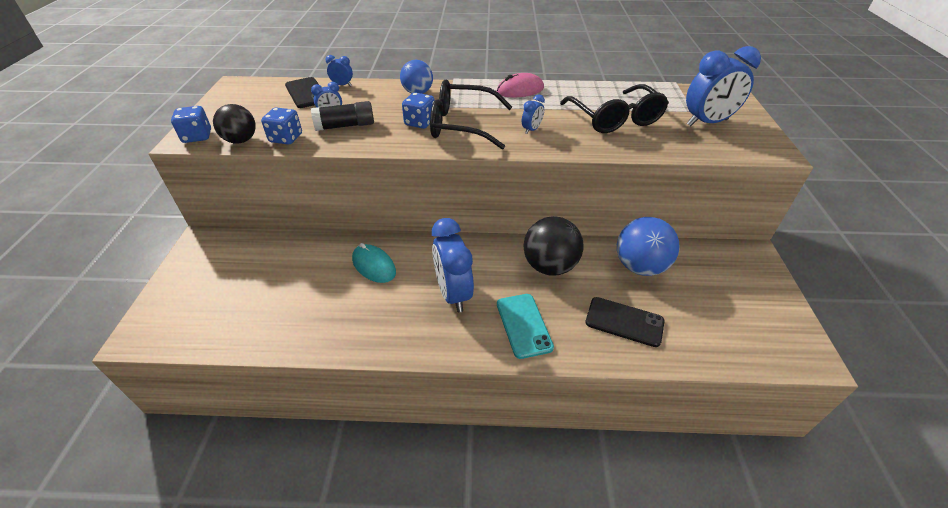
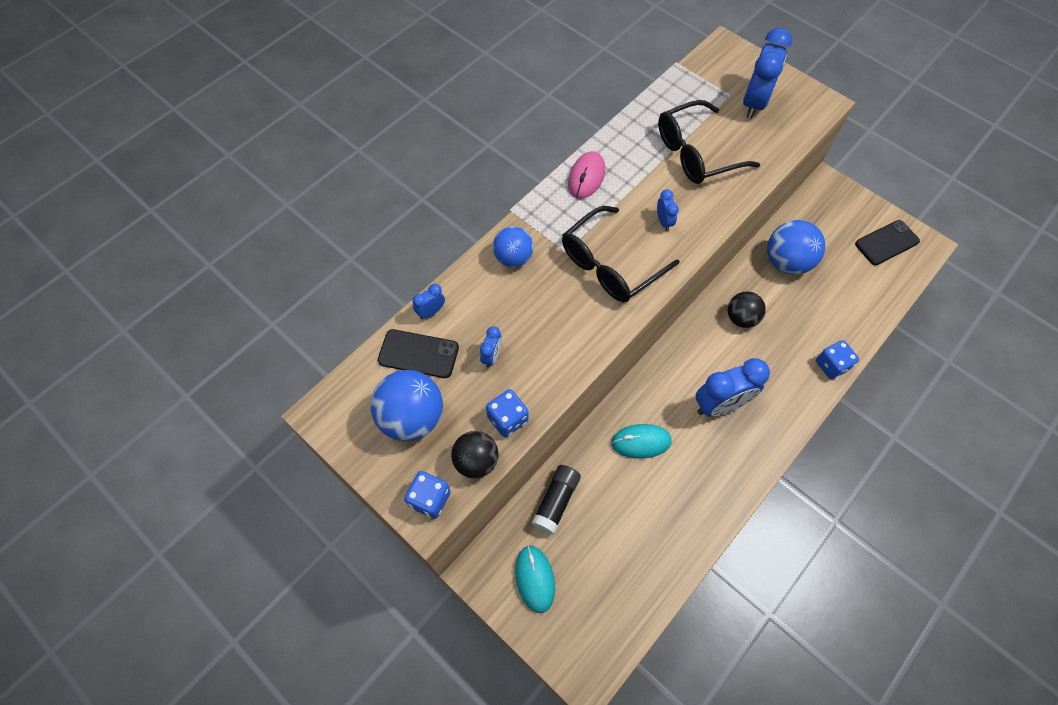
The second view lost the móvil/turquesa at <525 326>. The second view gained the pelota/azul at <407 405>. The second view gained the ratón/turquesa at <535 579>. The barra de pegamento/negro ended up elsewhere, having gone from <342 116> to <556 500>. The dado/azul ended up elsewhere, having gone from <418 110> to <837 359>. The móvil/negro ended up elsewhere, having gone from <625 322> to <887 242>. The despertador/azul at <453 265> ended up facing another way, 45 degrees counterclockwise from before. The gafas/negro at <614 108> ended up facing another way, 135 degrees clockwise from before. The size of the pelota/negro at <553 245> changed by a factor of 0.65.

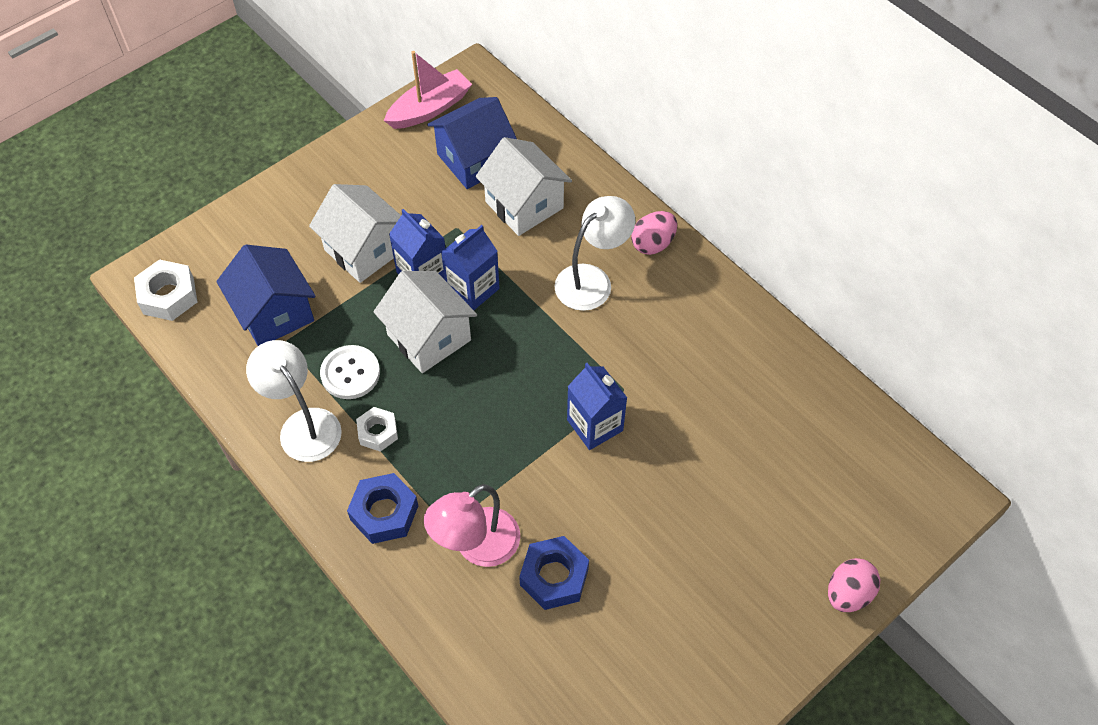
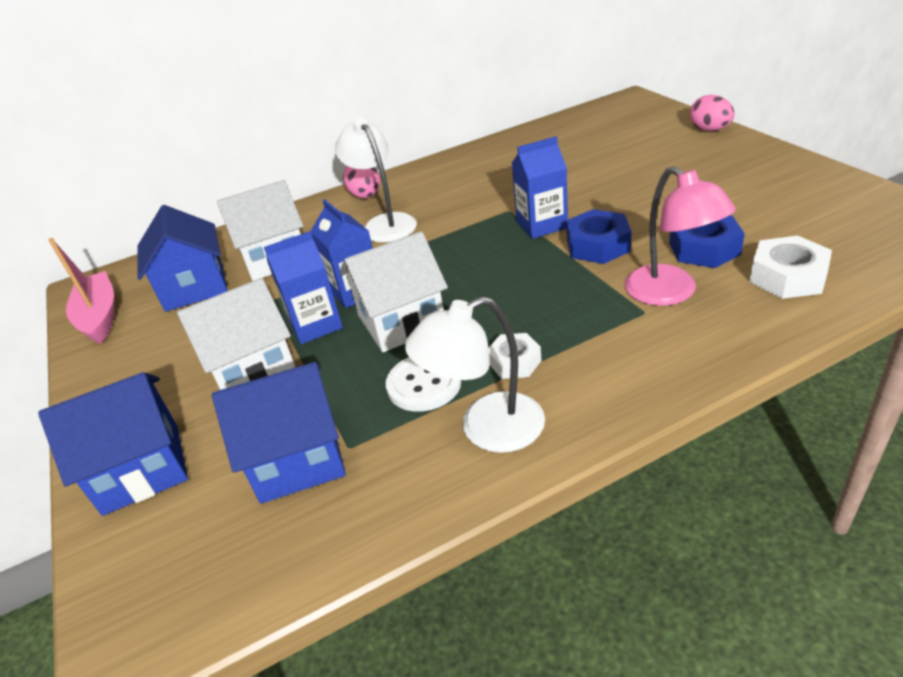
The second view gained the casa/azul at <113 444>. The tuerca/blanco ended up elsewhere, having gone from <165 290> to <790 267>. The tuerca/azul ended up elsewhere, having gone from <382 508> to <598 236>.

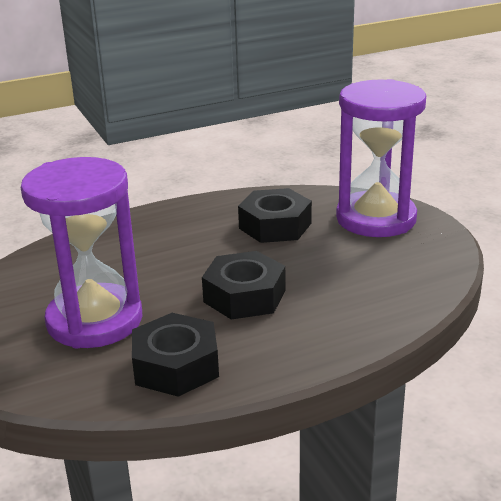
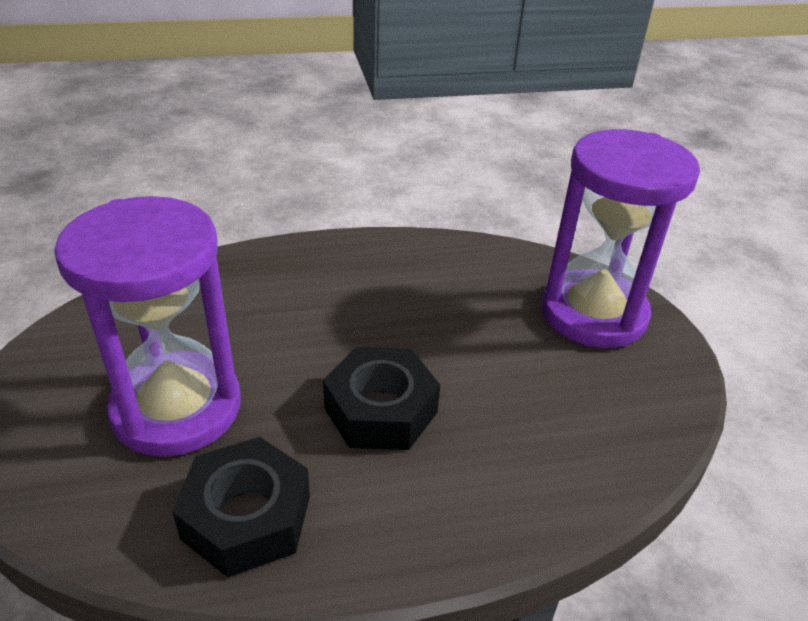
The second view lost the tuerca/negro at <275 215>.

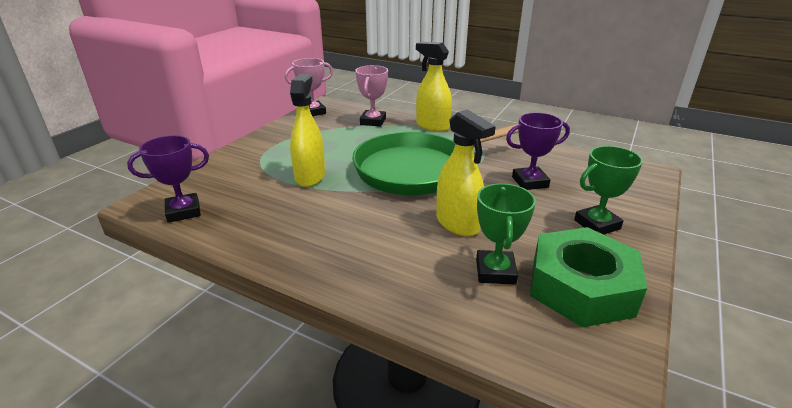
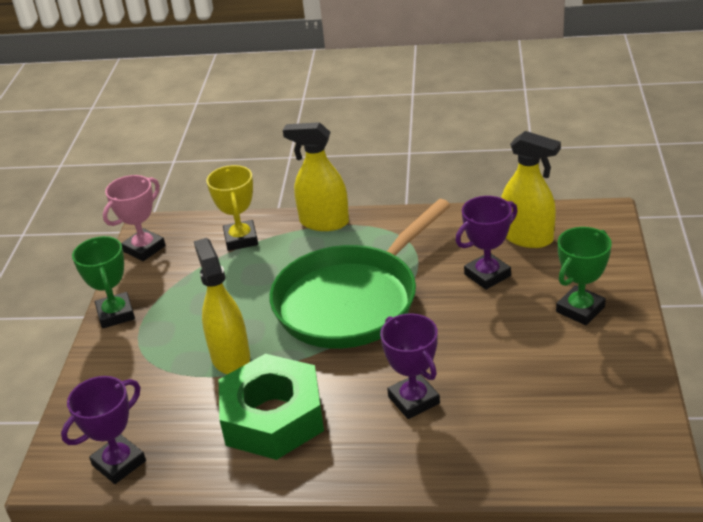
The second view gained the trofeo/morado at <410 366>. The pulverizador/amarillo ended up elsewhere, having gone from <466 172> to <531 189>. The trofeo/verde ended up elsewhere, having gone from <506 234> to <103 282>. The tuerca/verde ended up elsewhere, having gone from <588 277> to <271 407>. What was the trofeo/rosa at <371 96> turned into the trofeo/amarillo at <232 208>.

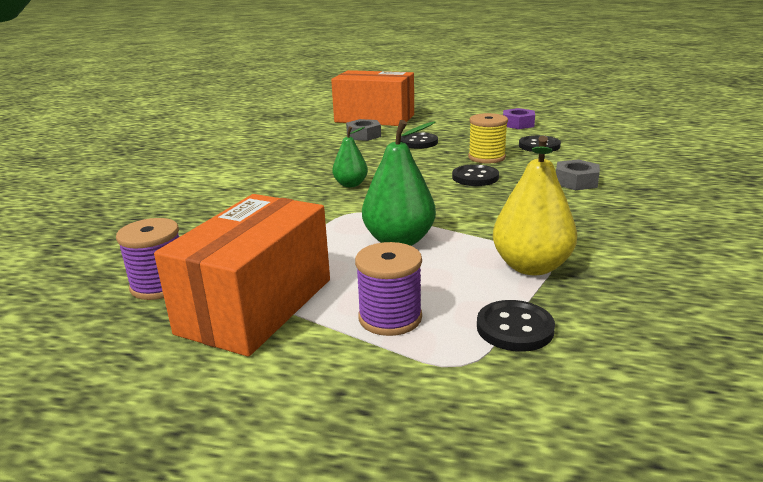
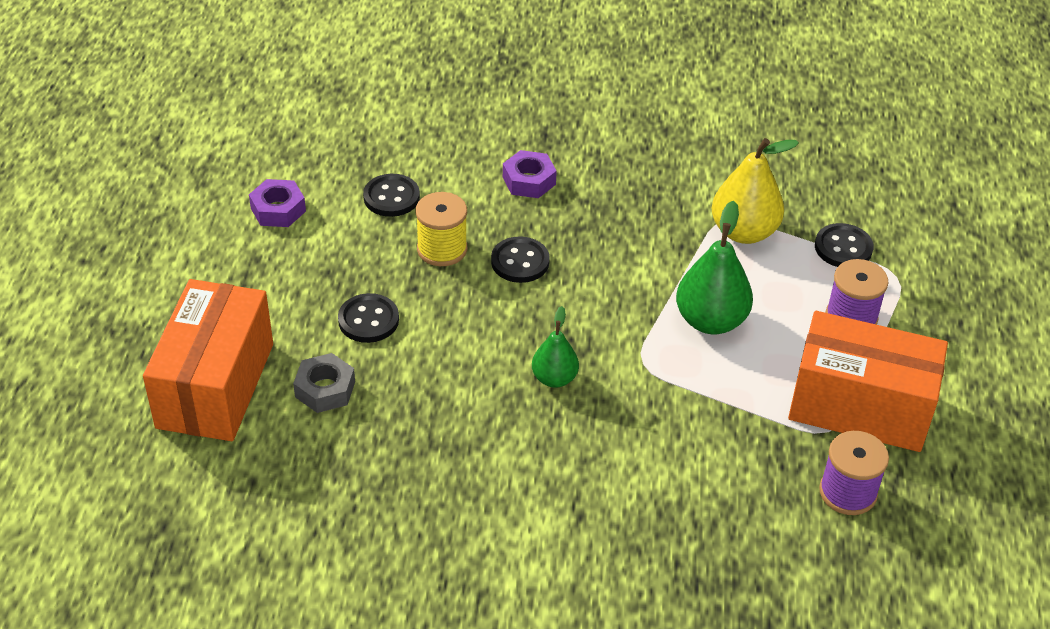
What was the tuerca/gris at <578 174> turned into the tuerca/morado at <530 174>.

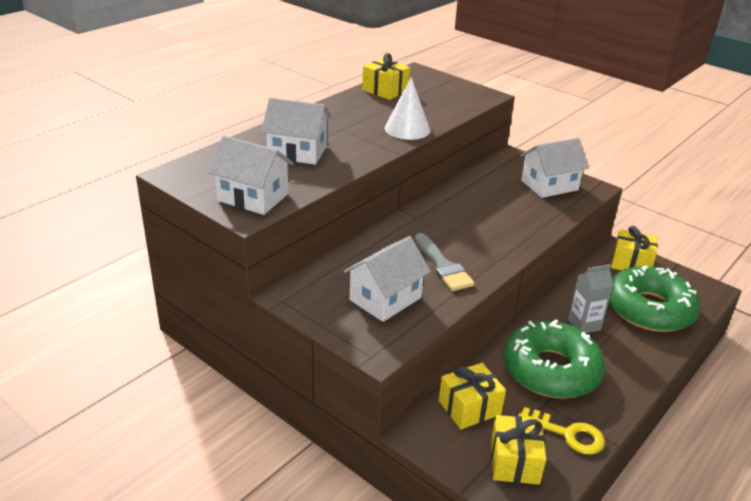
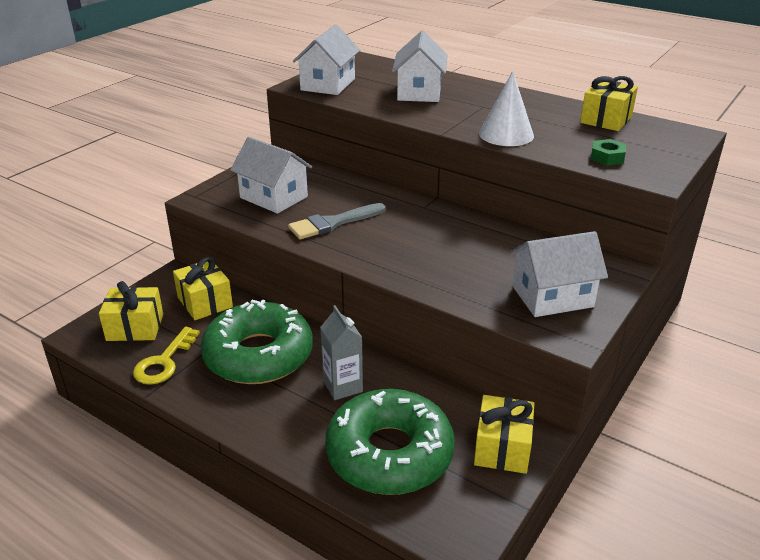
The second view gained the tuerca/verde at <608 152>. The casa/blanco at <554 168> ended up facing another way, 75 degrees counterclockwise from before.

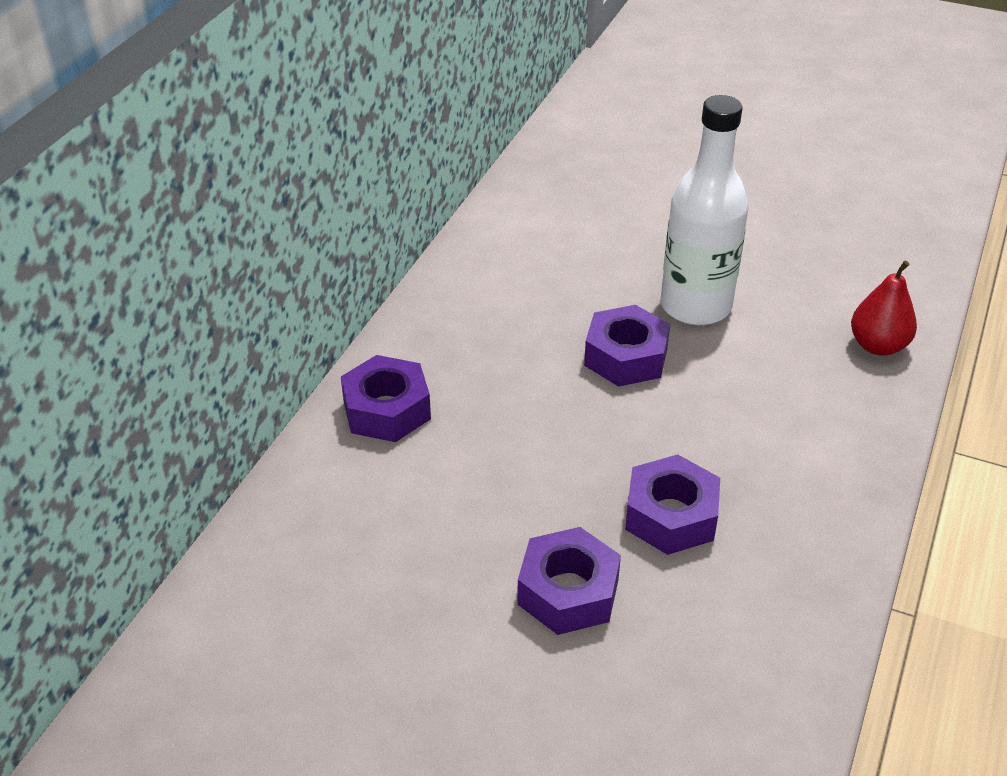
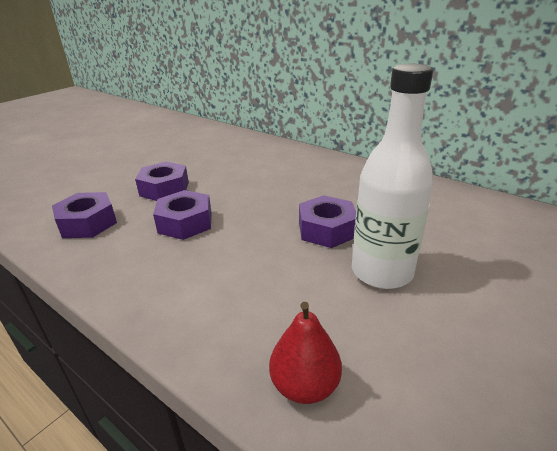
The tuerca/morado ended up elsewhere, having gone from <386 398> to <84 215>.

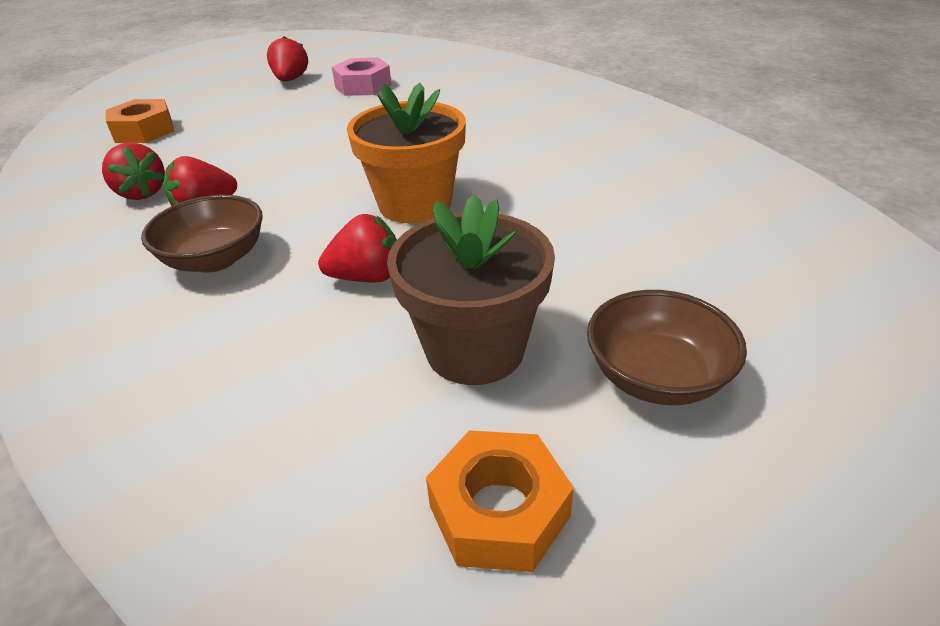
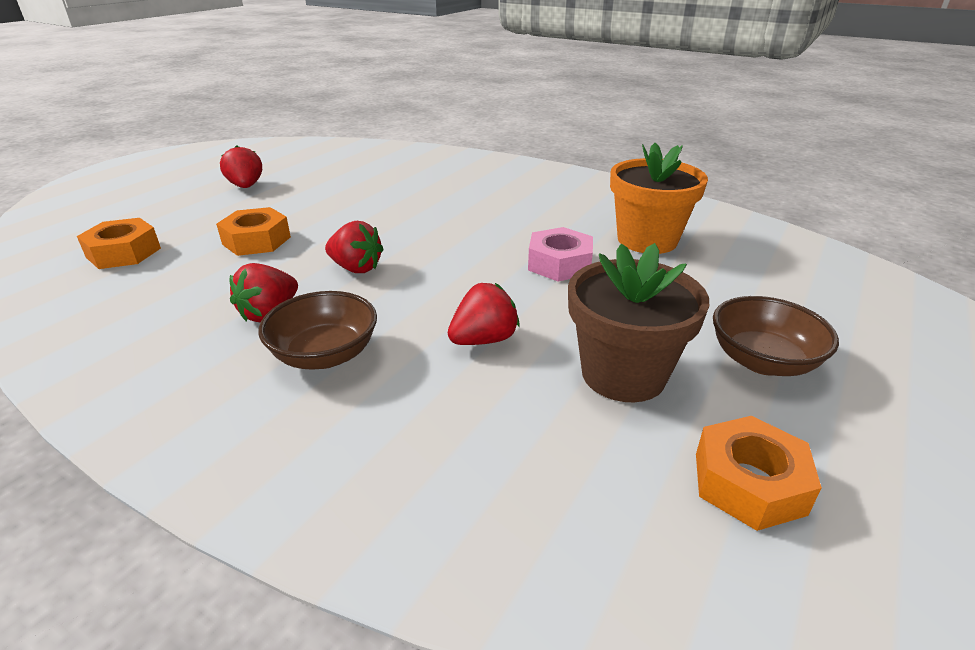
The second view gained the tuerca/naranja at <253 231>. The fresa/rojo ended up elsewhere, having gone from <133 171> to <354 247>. The tuerca/rosa ended up elsewhere, having gone from <362 76> to <560 254>. The maceta/naranja ended up elsewhere, having gone from <406 153> to <659 198>.

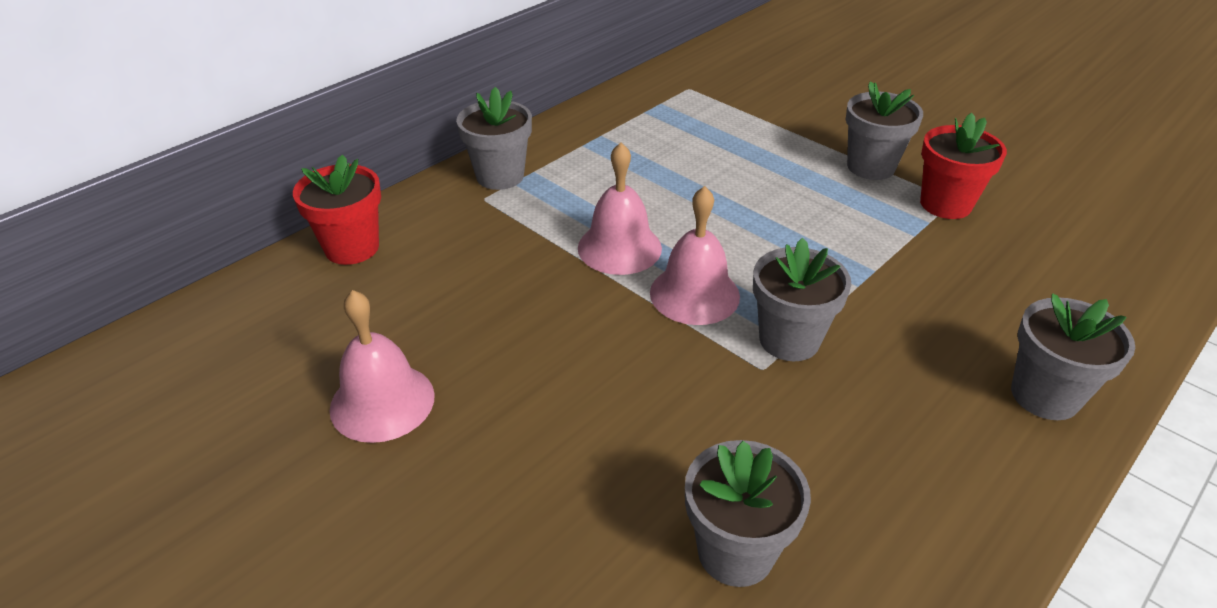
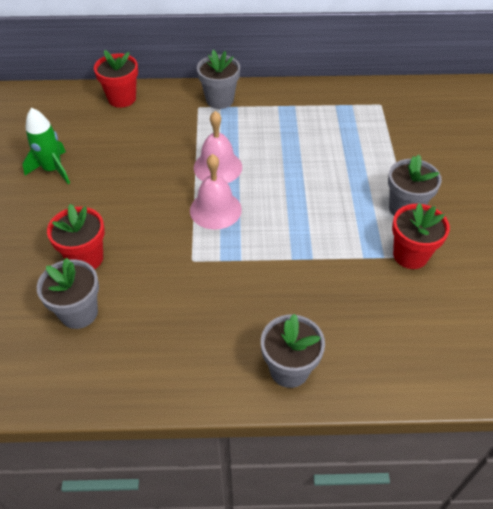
The second view lost the maceta/gris at <802 299>. The second view gained the maceta/rojo at <76 236>. Where the campana/rosa stood at <382 366>, the cohete/verde came to stand at <46 146>.

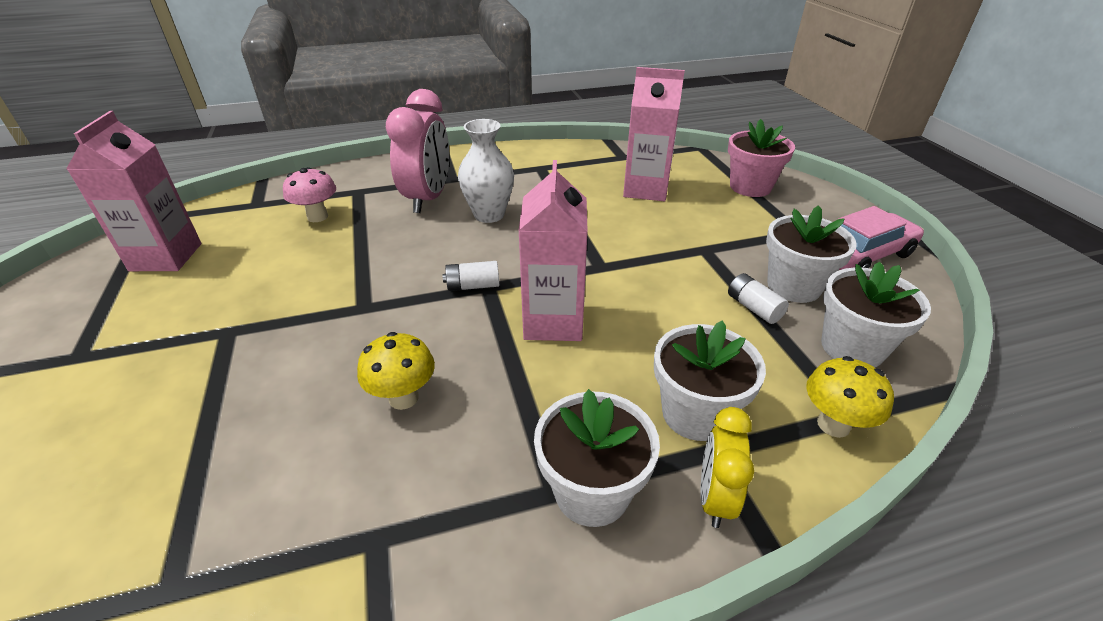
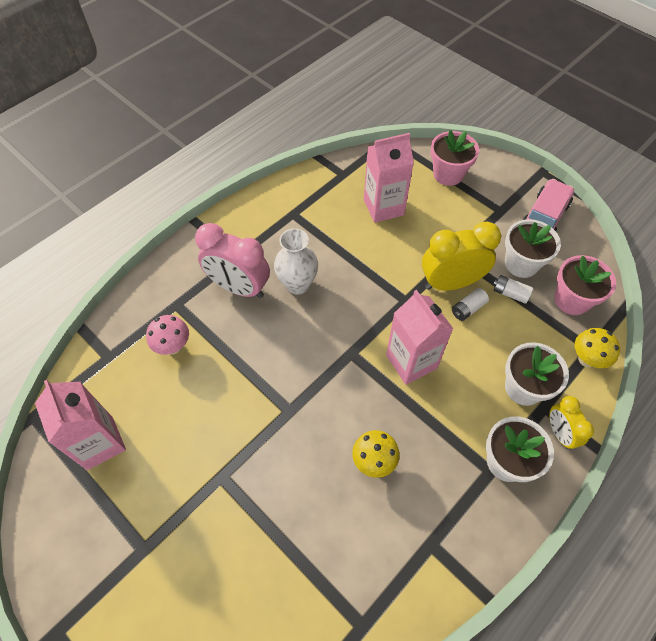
The second view gained the despertador/amarillo at <461 256>. The pila/blanco ended up elsewhere, having gone from <470 276> to <470 304>. What was the maceta/blanco at <876 314> turned into the maceta/rosa at <585 285>. The despertador/rosa at <417 151> ended up facing another way, 135 degrees clockwise from before.

